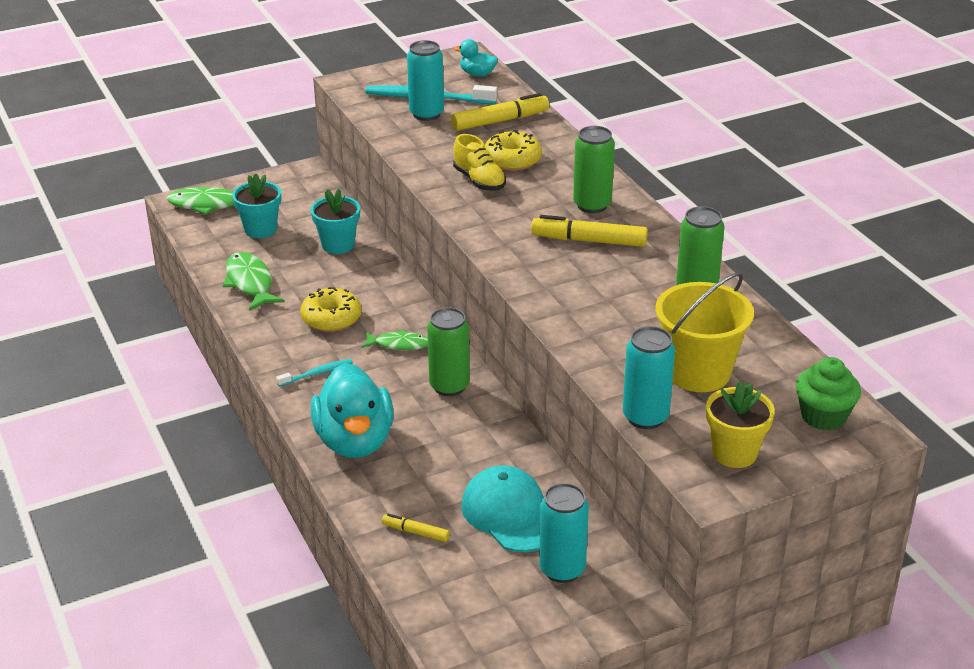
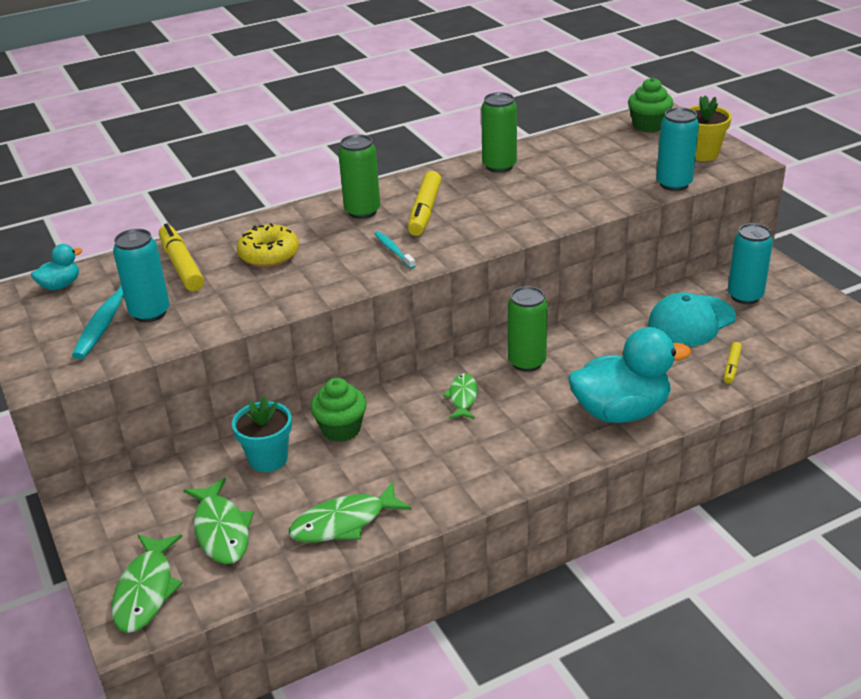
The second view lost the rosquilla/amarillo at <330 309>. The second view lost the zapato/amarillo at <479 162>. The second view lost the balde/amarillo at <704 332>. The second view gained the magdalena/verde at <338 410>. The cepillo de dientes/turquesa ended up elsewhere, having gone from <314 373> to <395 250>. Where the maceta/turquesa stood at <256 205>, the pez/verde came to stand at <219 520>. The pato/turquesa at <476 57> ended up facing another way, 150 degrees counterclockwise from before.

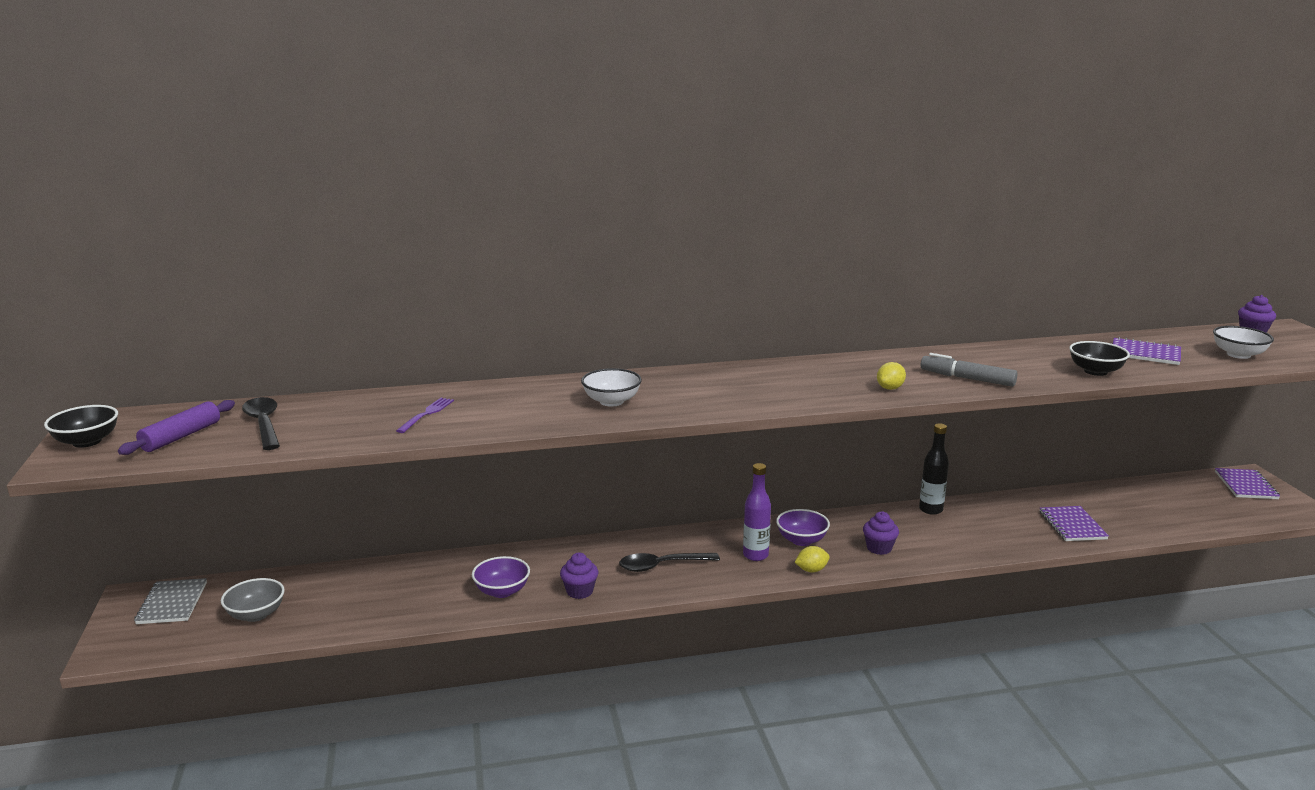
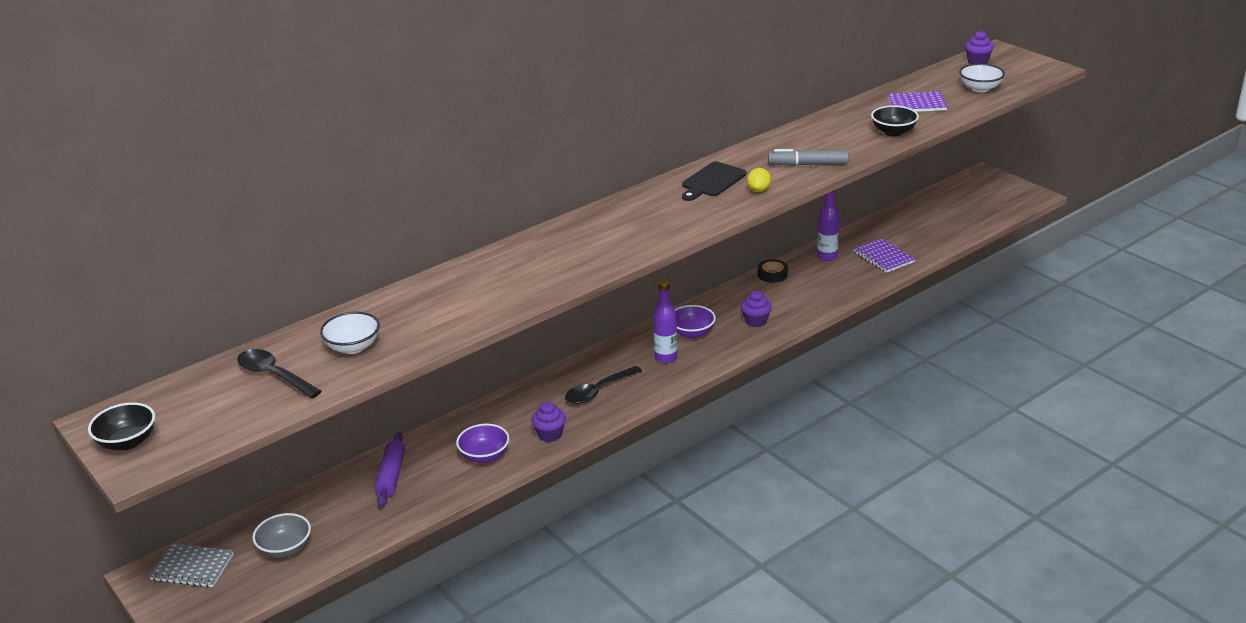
The second view lost the tenedor/morado at <425 415>. The second view lost the limón/amarillo at <812 559>. The second view lost the cuaderno/morado at <1247 483>. The second view gained the tabla de cortar/negro at <714 181>. The second view gained the botella/morado at <828 225>. The rodillo/morado ended up elsewhere, having gone from <176 427> to <390 469>. The cuenco/blanco ended up elsewhere, having gone from <611 387> to <350 333>. Where the botella/negro stood at <934 469>, the cinta adhesiva/negro came to stand at <773 271>. The cuaderno/gris at <170 601> ended up facing another way, 45 degrees counterclockwise from before.

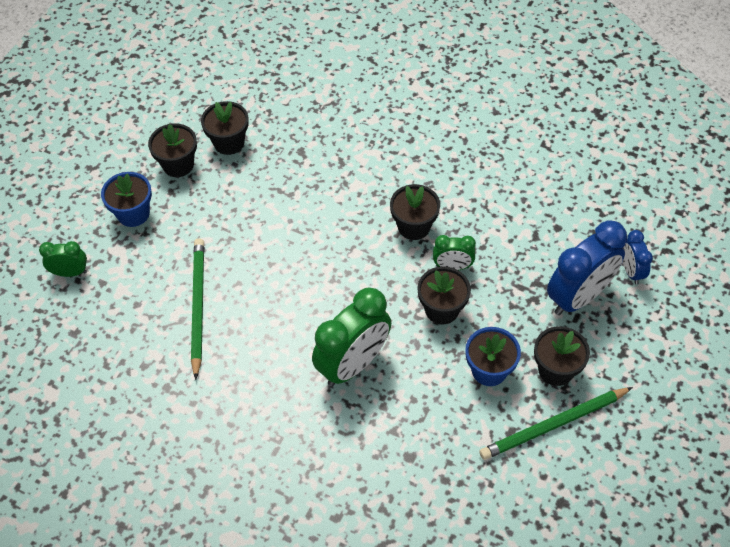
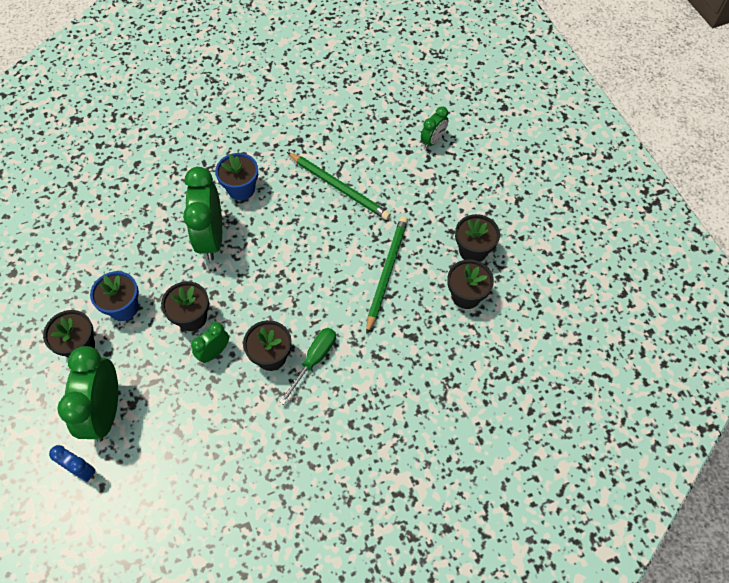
The second view gained the destornillador/verde at <307 366>. The maceta/azul ended up elsewhere, having gone from <126 199> to <236 177>. The lápiz/verde ended up elsewhere, having gone from <556 423> to <387 275>. What was the despertador/azul at <587 267> turned into the despertador/verde at <87 394>.

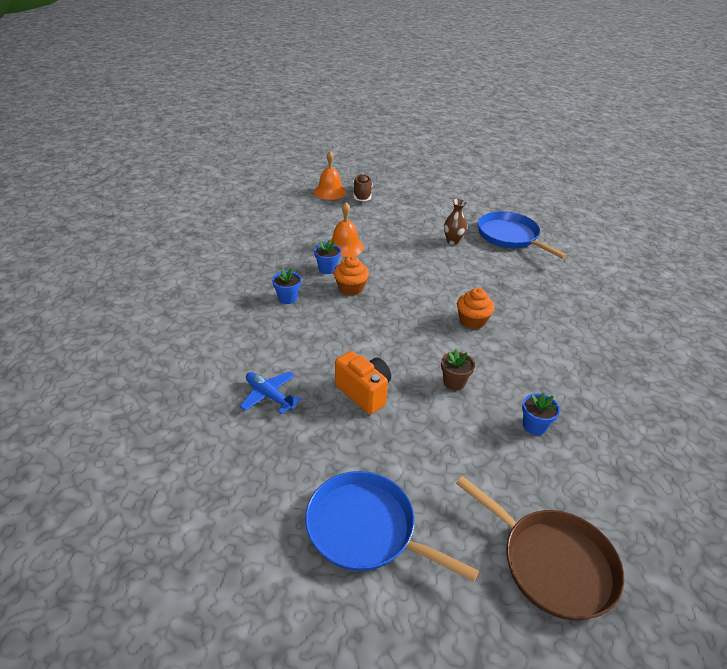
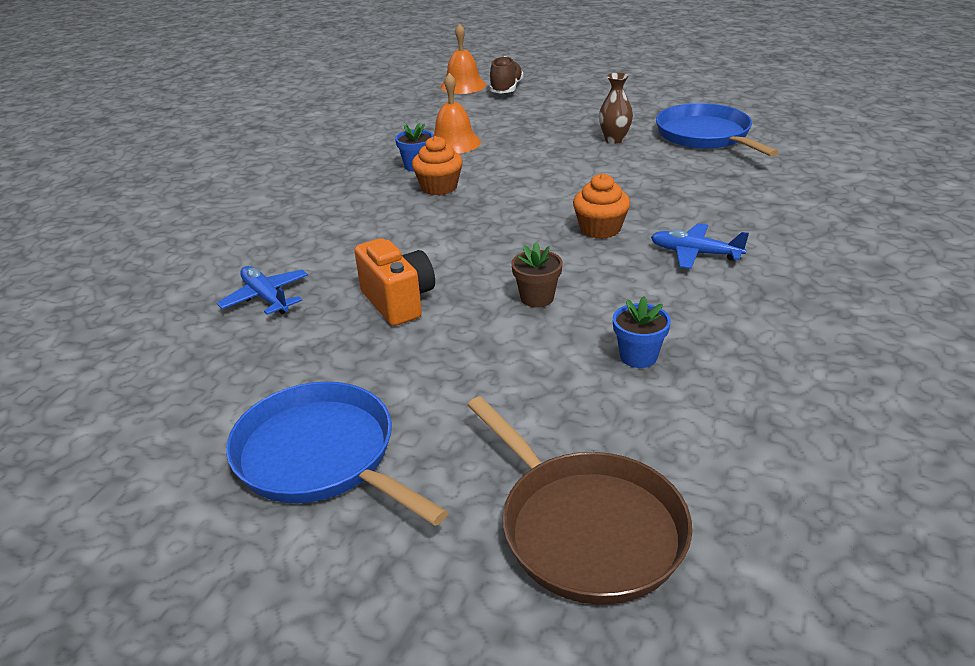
The second view lost the maceta/azul at <286 286>. The second view gained the avión/azul at <700 246>.

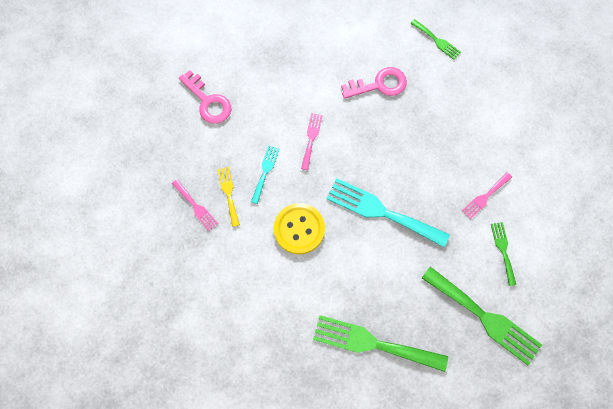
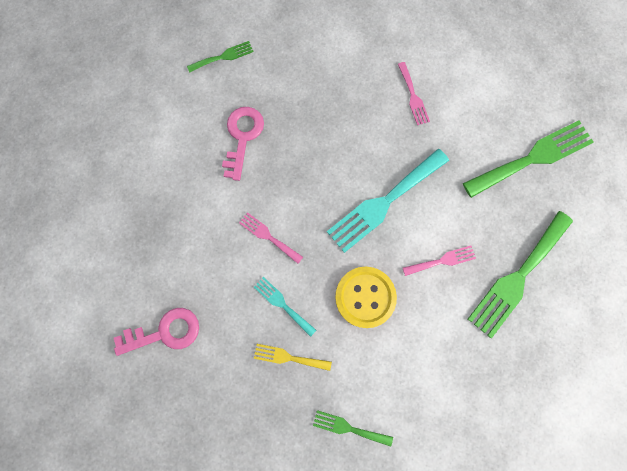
The tenedor/rosa ended up elsewhere, having gone from <195 205> to <439 260>. The tenedor/verde ended up elsewhere, having gone from <503 254> to <353 428>.

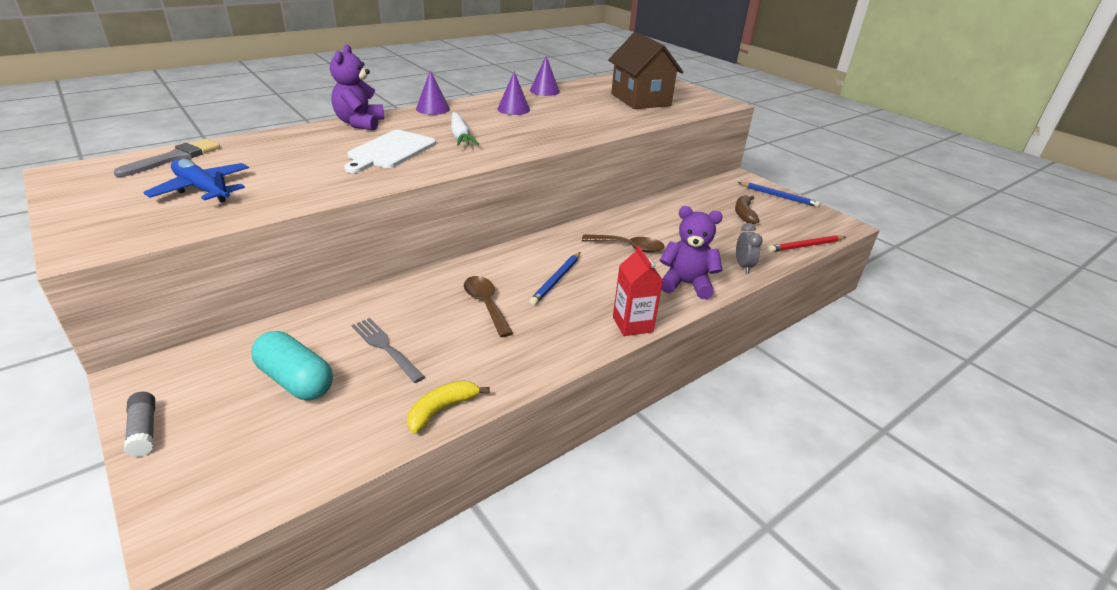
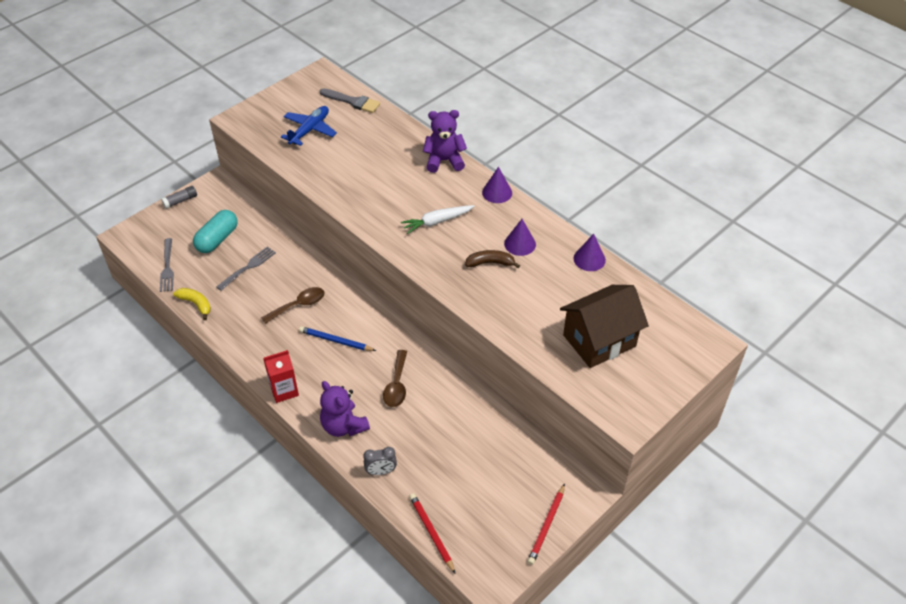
The second view lost the tabla de cortar/blanco at <390 151>. The second view gained the tenedor/gris at <167 265>. The plátano/marrón ended up elsewhere, having gone from <747 209> to <492 259>. What was the lápiz/azul at <779 194> turned into the lápiz/rojo at <546 524>. The osito/morado at <691 252> ended up facing another way, 135 degrees clockwise from before.

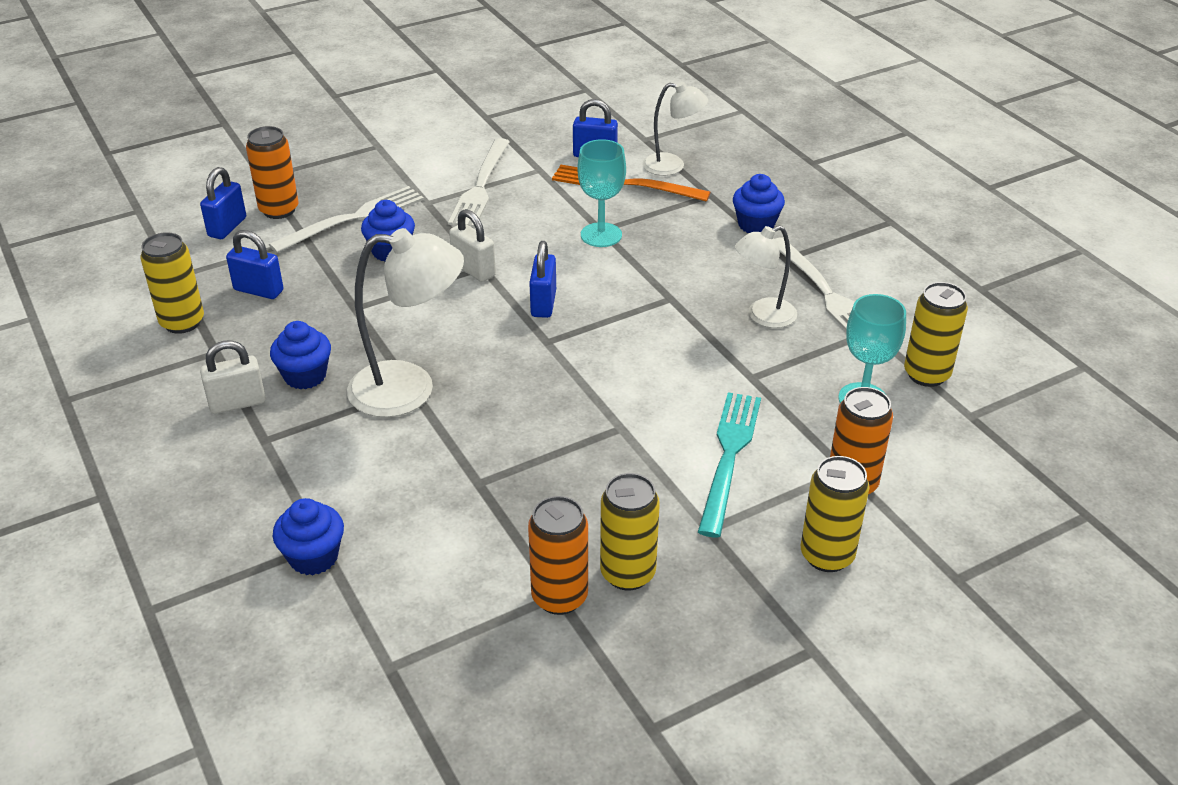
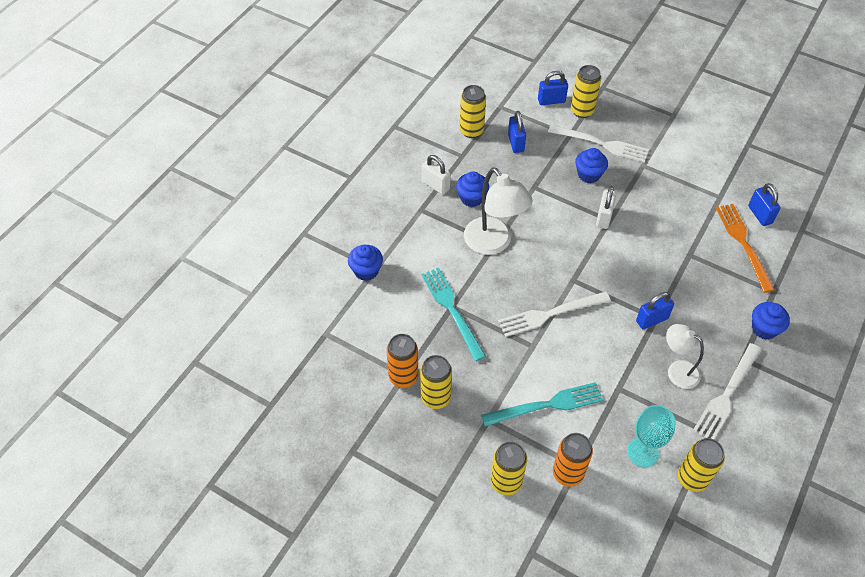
The second view lost the copa/turquesa at <601 193>. The second view lost the lámpara/blanco at <675 129>. The second view gained the tenedor/turquesa at <453 314>. The tenedor/blanco ended up elsewhere, having gone from <479 182> to <554 314>. The candado/azul ended up elsewhere, having gone from <542 279> to <655 310>. What was the lata/naranja at <272 172> turned into the lata/amarillo at <586 91>.

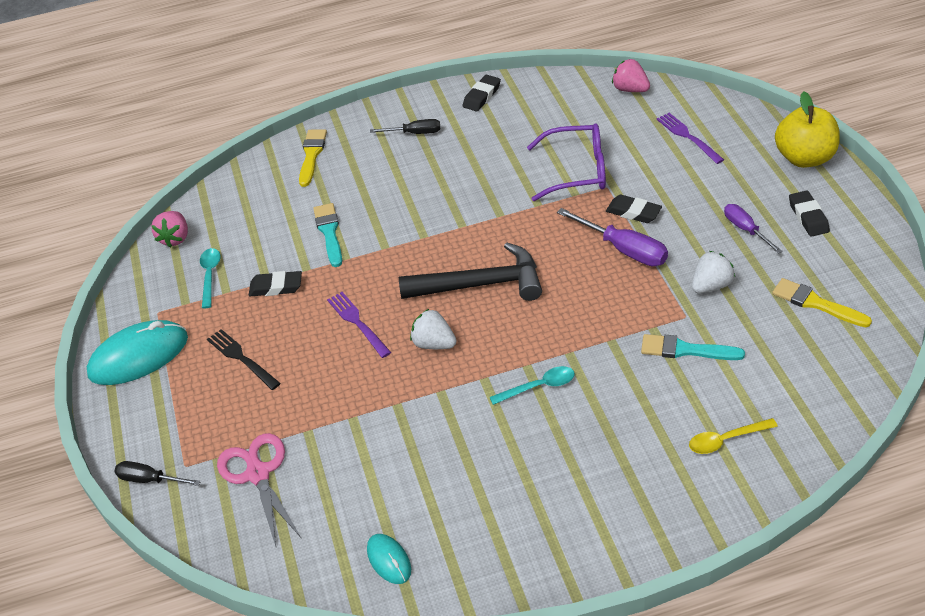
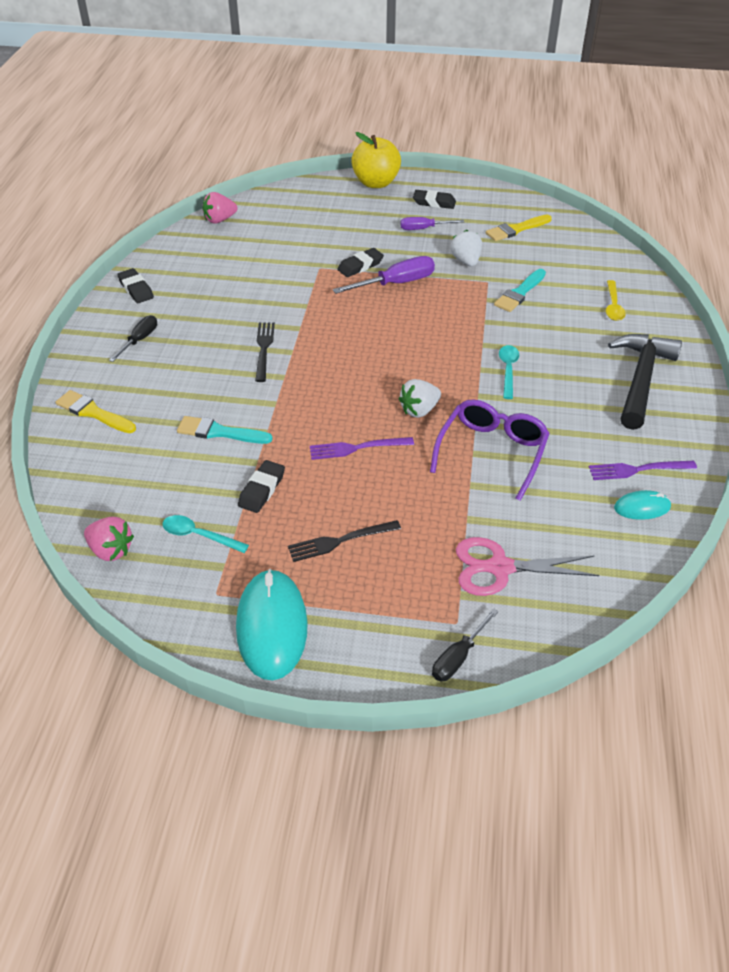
The second view gained the tenedor/negro at <265 352>. The martillo/negro ended up elsewhere, having gone from <470 272> to <645 382>. The gafas/morado ended up elsewhere, having gone from <566 162> to <490 450>. The tenedor/morado ended up elsewhere, having gone from <690 138> to <643 470>.

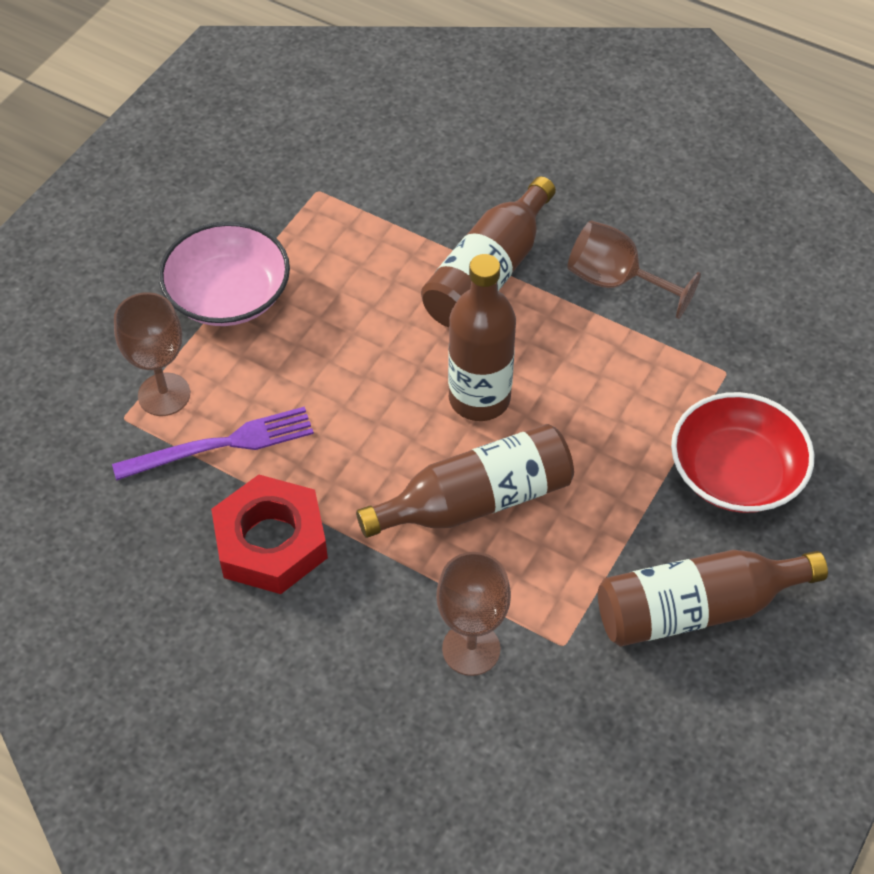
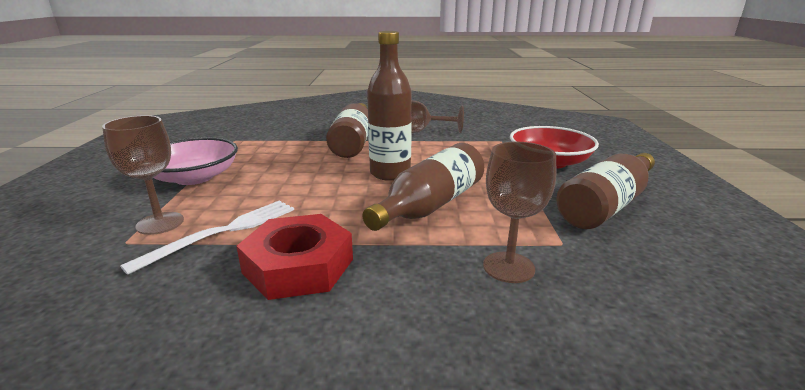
What was the tenedor/morado at <213 443> turned into the tenedor/blanco at <207 237>.

